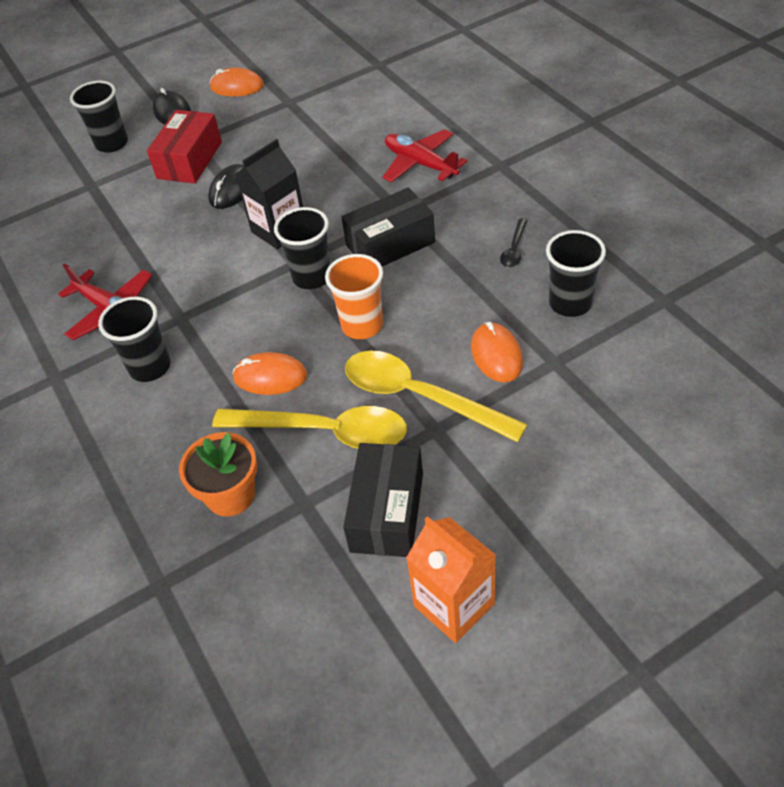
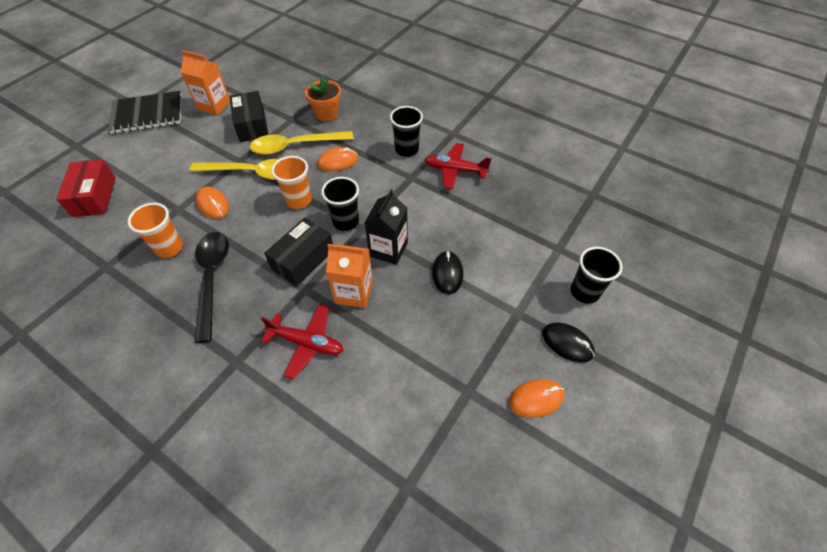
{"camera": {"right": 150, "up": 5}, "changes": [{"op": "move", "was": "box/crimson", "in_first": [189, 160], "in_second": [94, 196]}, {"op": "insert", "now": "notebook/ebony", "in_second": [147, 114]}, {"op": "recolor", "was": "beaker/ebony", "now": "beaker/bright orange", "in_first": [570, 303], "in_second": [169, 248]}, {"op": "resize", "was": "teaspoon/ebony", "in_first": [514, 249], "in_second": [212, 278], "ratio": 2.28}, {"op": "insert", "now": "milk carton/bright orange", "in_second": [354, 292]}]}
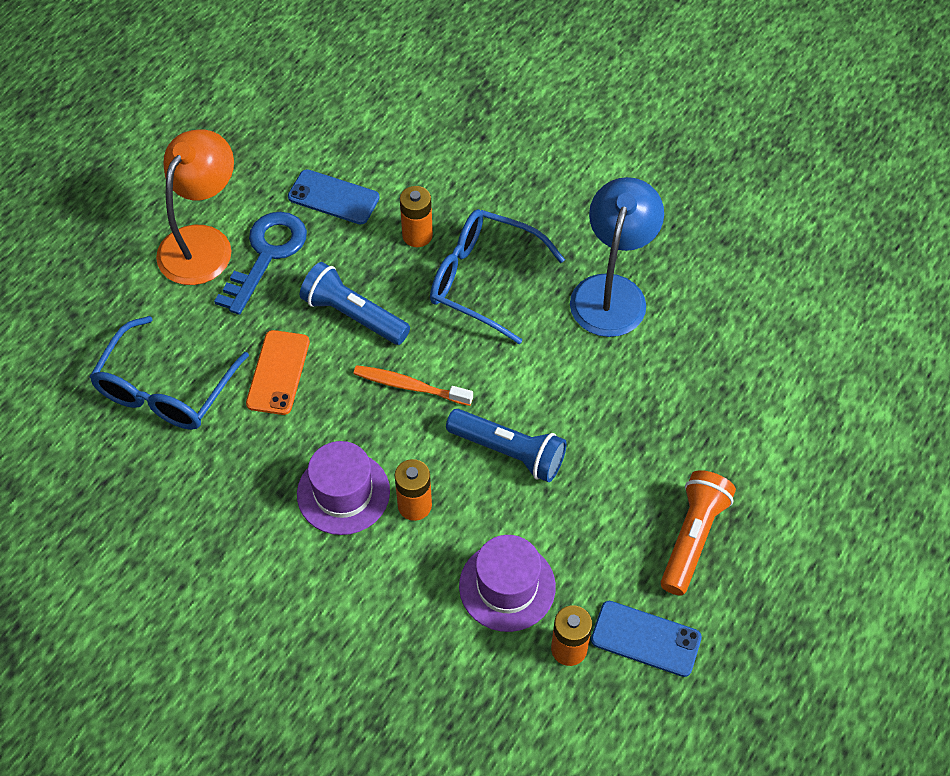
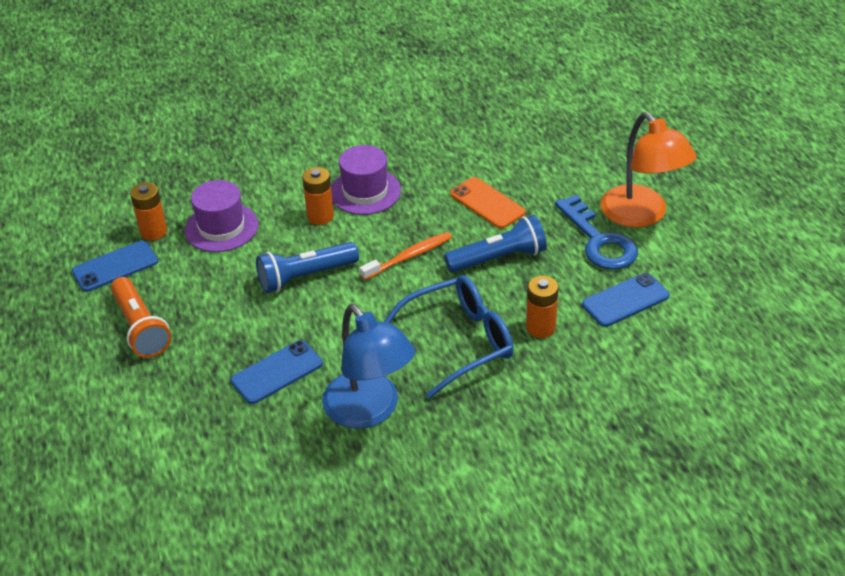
{"camera": {"right": 130, "up": -15}, "changes": [{"op": "insert", "now": "smartphone/blue", "in_second": [277, 372]}, {"op": "delete", "was": "eyeglasses/blue", "in_first": [165, 390]}]}
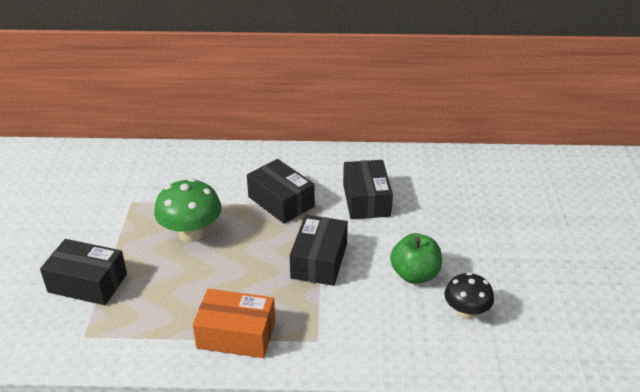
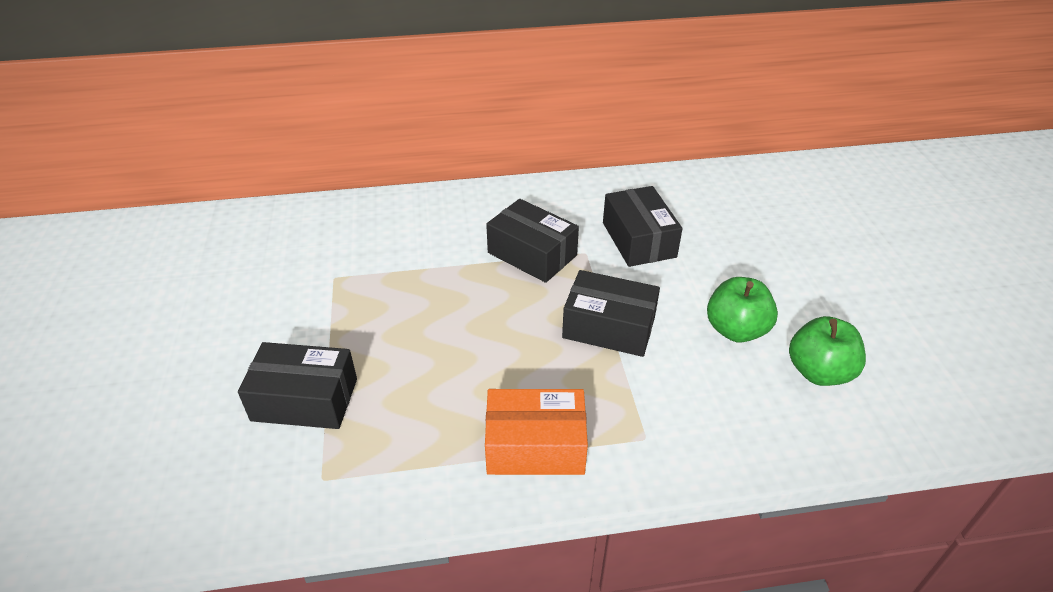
{"camera": {"right": -10, "up": 5}, "changes": [{"op": "rotate", "was": "box/ebony", "in_first": [319, 261], "in_second": [609, 327], "clockwise": -75}, {"op": "replace", "was": "toadstool/ebony", "now": "apple/emerald", "in_first": [466, 312], "in_second": [819, 372]}, {"op": "delete", "was": "toadstool/emerald", "in_first": [191, 234]}]}
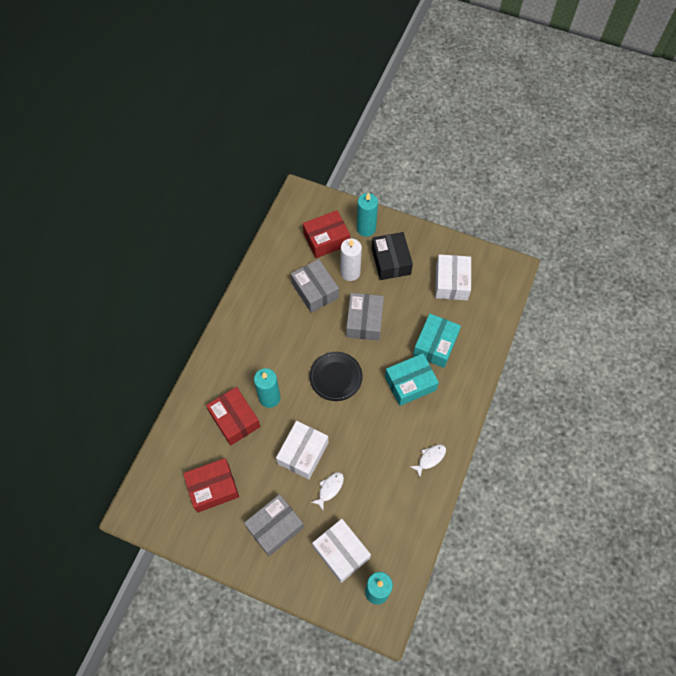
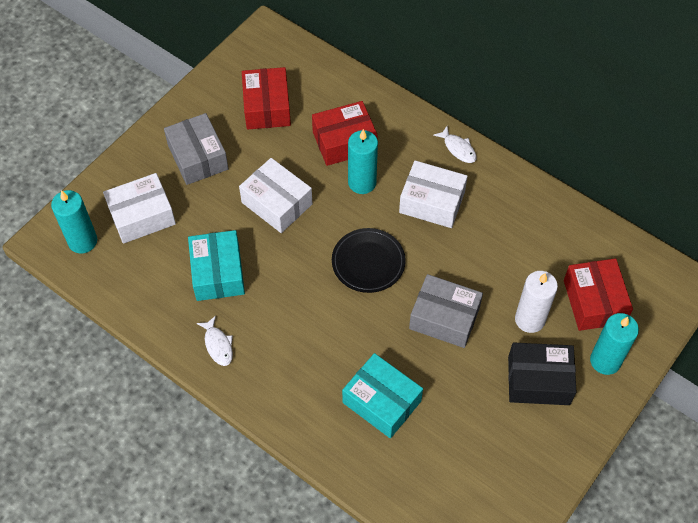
{"camera": {"right": 105, "up": -5}, "changes": [{"op": "move", "was": "box/aqua", "in_first": [410, 383], "in_second": [218, 273]}, {"op": "move", "was": "box/snow-white", "in_first": [451, 282], "in_second": [432, 202]}, {"op": "move", "was": "fish figure/snow-white", "in_first": [329, 489], "in_second": [458, 148]}, {"op": "delete", "was": "box/ash-grey", "in_first": [315, 290]}]}
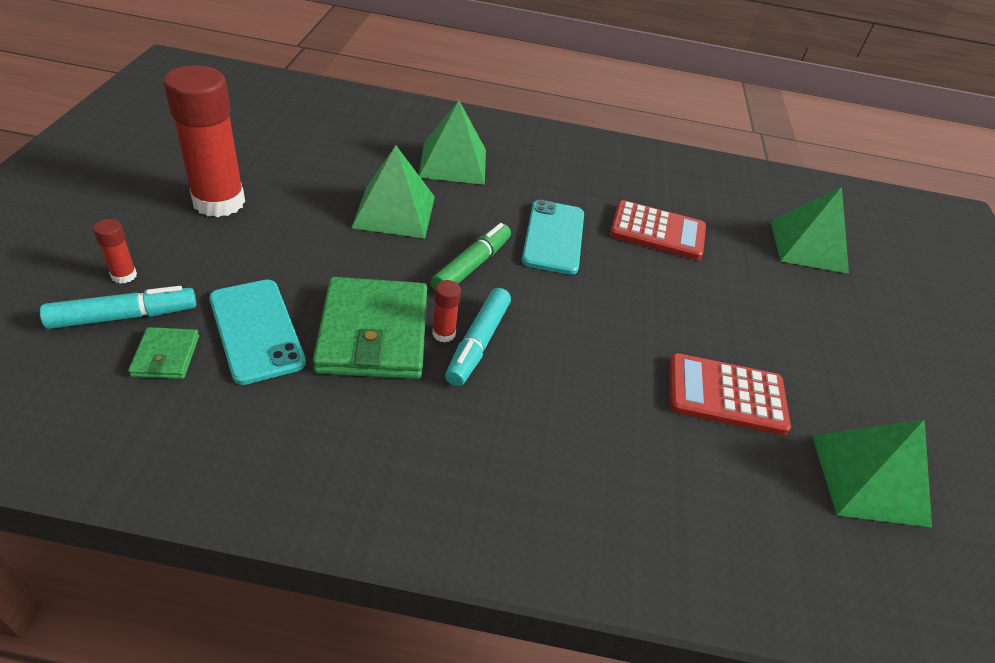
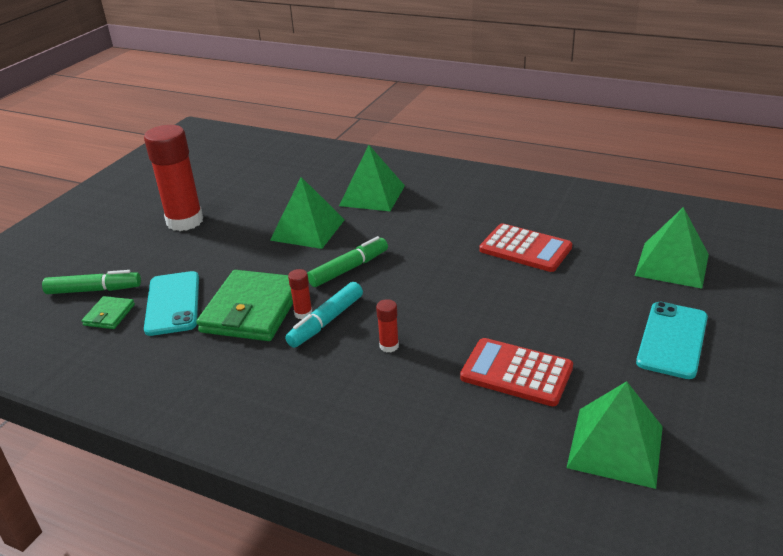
{"camera": {"right": 25, "up": -10}, "changes": [{"op": "recolor", "was": "marker pen/aqua", "now": "marker pen/emerald", "in_first": [124, 316], "in_second": [94, 290]}, {"op": "move", "was": "stick of glue/crimson", "in_first": [124, 275], "in_second": [389, 346]}, {"op": "move", "was": "smartphone/aqua", "in_first": [553, 237], "in_second": [672, 340]}]}
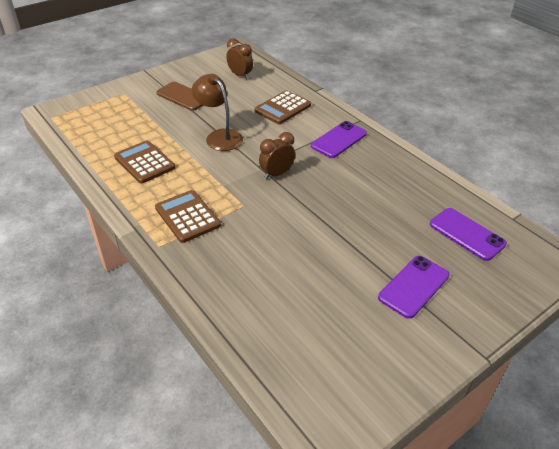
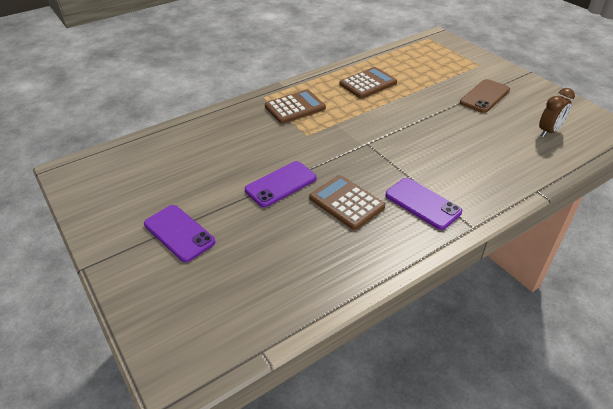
{"camera": {"right": 95, "up": 0}, "changes": [{"op": "move", "was": "smartphone/royal purple", "in_first": [467, 234], "in_second": [281, 184]}, {"op": "move", "was": "calculator/russet", "in_first": [282, 108], "in_second": [346, 202]}, {"op": "delete", "was": "reading lamp/russet", "in_first": [219, 136]}, {"op": "delete", "was": "bedside clock/russet", "in_first": [276, 174]}]}
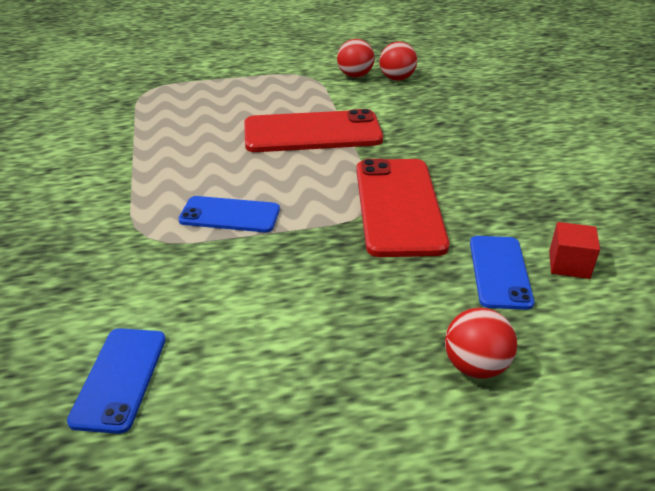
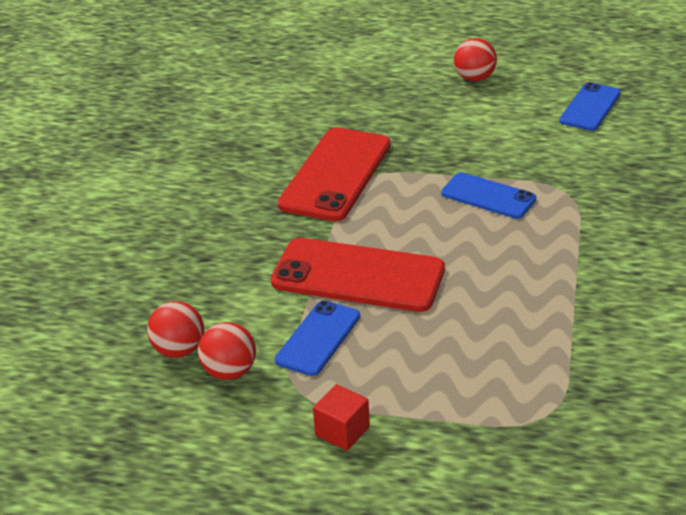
{"camera": {"right": -155, "up": 0}, "changes": [{"op": "move", "was": "smartphone/blue", "in_first": [500, 272], "in_second": [318, 338]}, {"op": "move", "was": "cube/crimson", "in_first": [569, 264], "in_second": [342, 431]}, {"op": "move", "was": "play ball/crimson", "in_first": [475, 366], "in_second": [474, 78]}]}
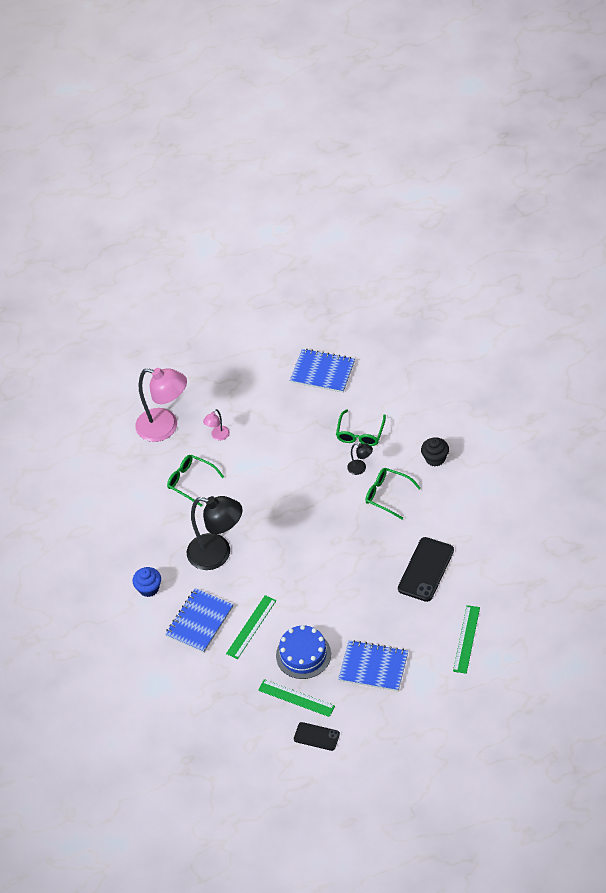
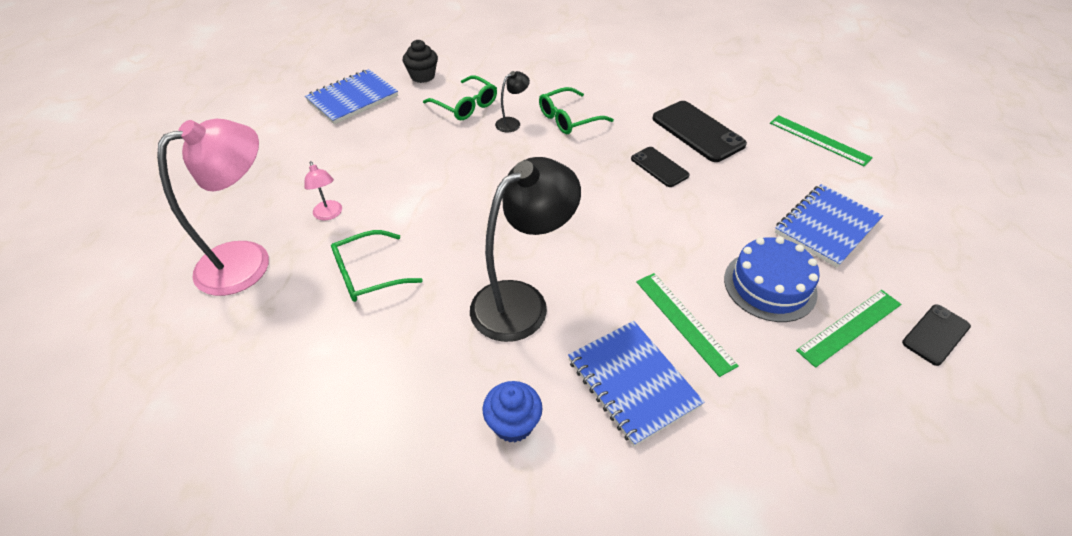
{"camera": {"right": -65, "up": -5}, "changes": [{"op": "move", "was": "fairy cake/ebony", "in_first": [435, 458], "in_second": [422, 76]}, {"op": "insert", "now": "smartphone/ebony", "in_second": [659, 167]}]}
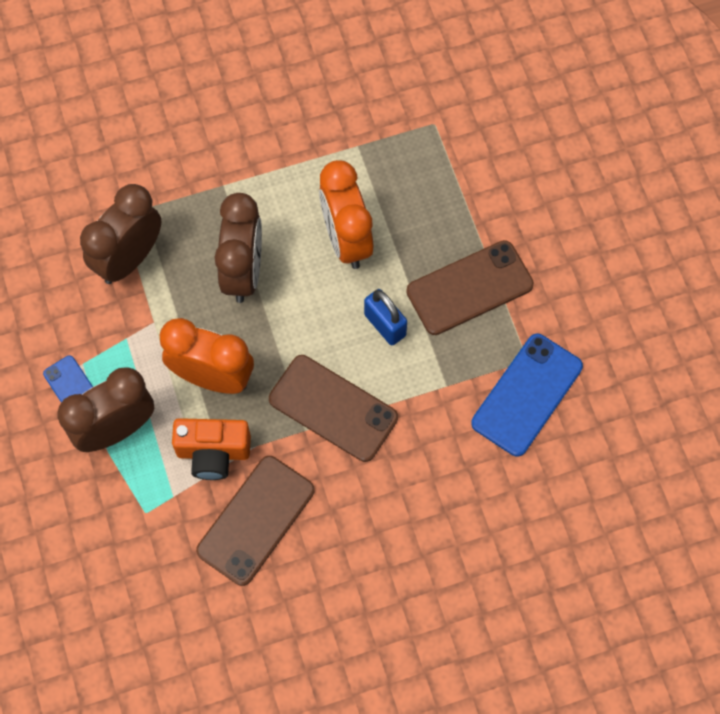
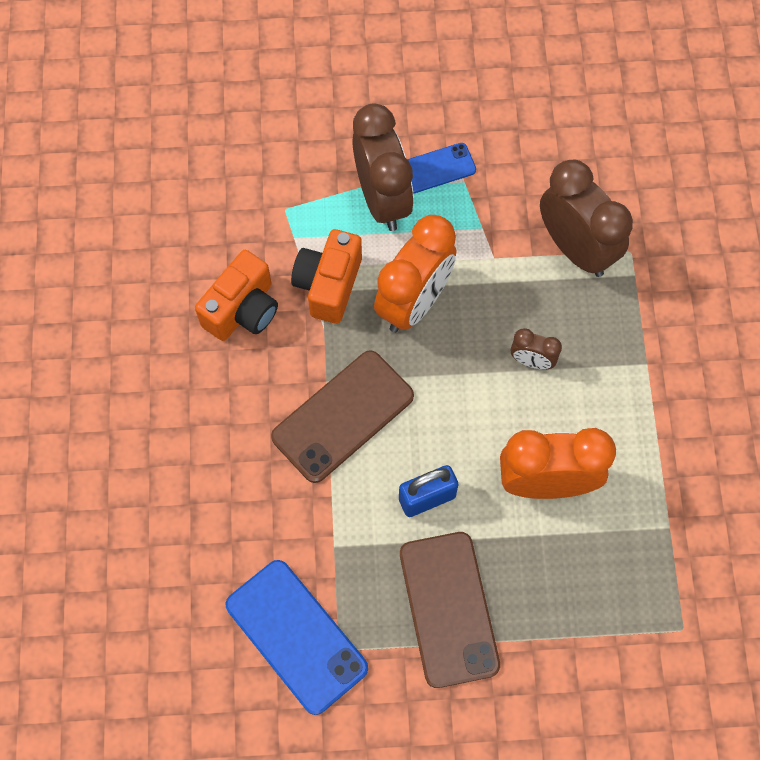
{"camera": {"right": 105, "up": 0}, "changes": [{"op": "replace", "was": "smartphone/russet", "now": "camera/bright orange", "in_first": [256, 520], "in_second": [242, 310]}, {"op": "resize", "was": "bedside clock/russet", "in_first": [243, 271], "in_second": [532, 361], "ratio": 0.48}]}
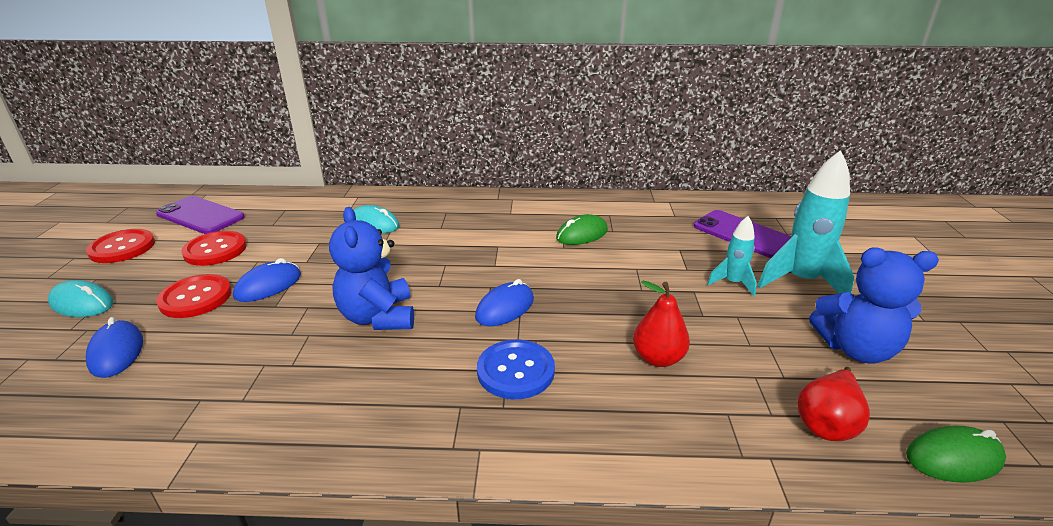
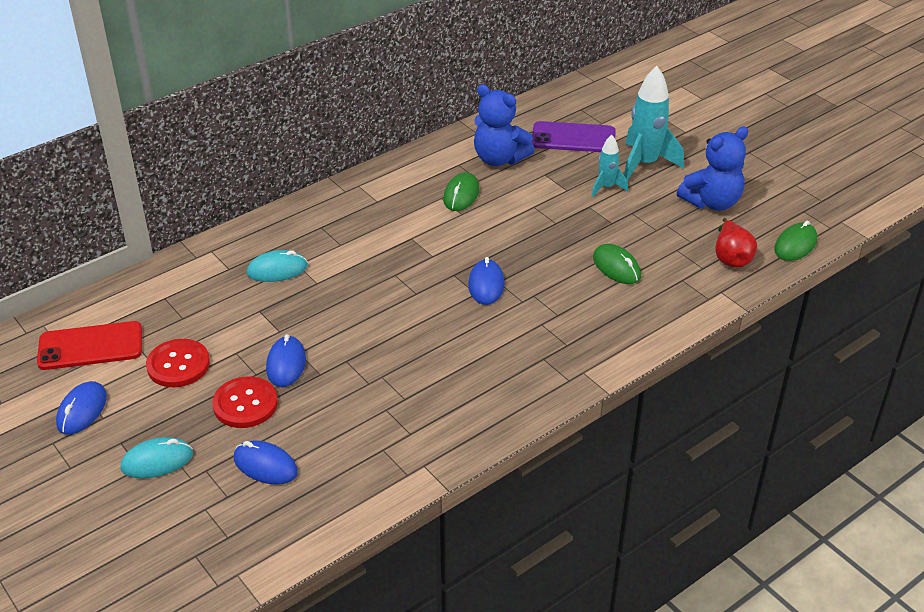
{"camera": {"right": -40, "up": 10}, "changes": [{"op": "recolor", "was": "smartphone/royal purple", "now": "smartphone/crimson", "in_first": [200, 215], "in_second": [90, 346]}, {"op": "replace", "was": "button/crimson", "now": "PC mouse/blue", "in_first": [122, 248], "in_second": [82, 410]}, {"op": "move", "was": "stuffed bear/blue", "in_first": [378, 317], "in_second": [499, 159]}, {"op": "replace", "was": "pear fruit/crimson", "now": "PC mouse/emerald", "in_first": [658, 358], "in_second": [616, 267]}, {"op": "delete", "was": "button/blue", "in_first": [515, 371]}]}
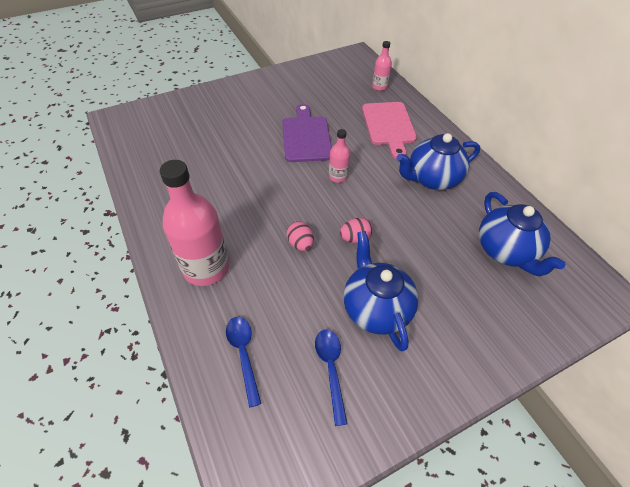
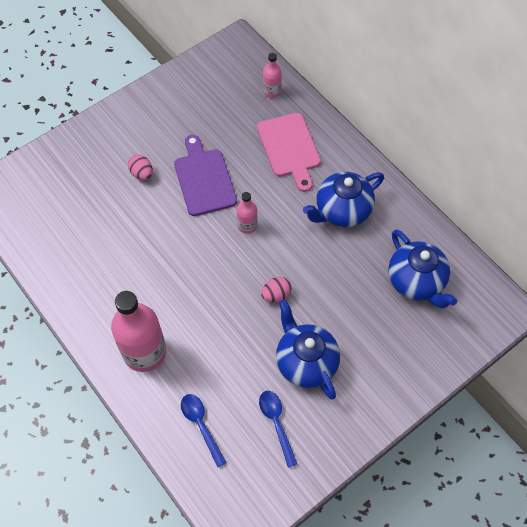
{"camera": {"right": -10, "up": 10}, "changes": [{"op": "move", "was": "egg/rose-pink", "in_first": [300, 244], "in_second": [142, 174]}]}
